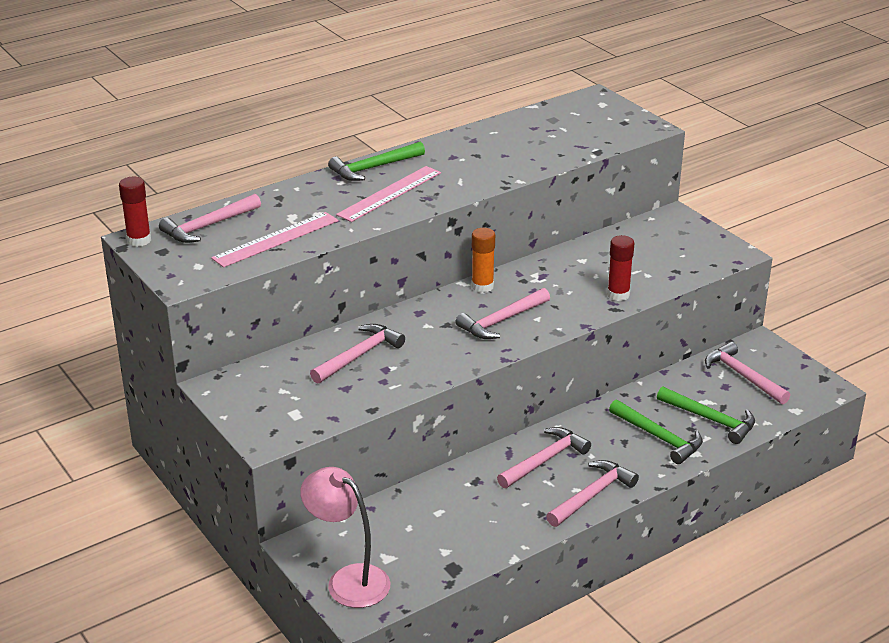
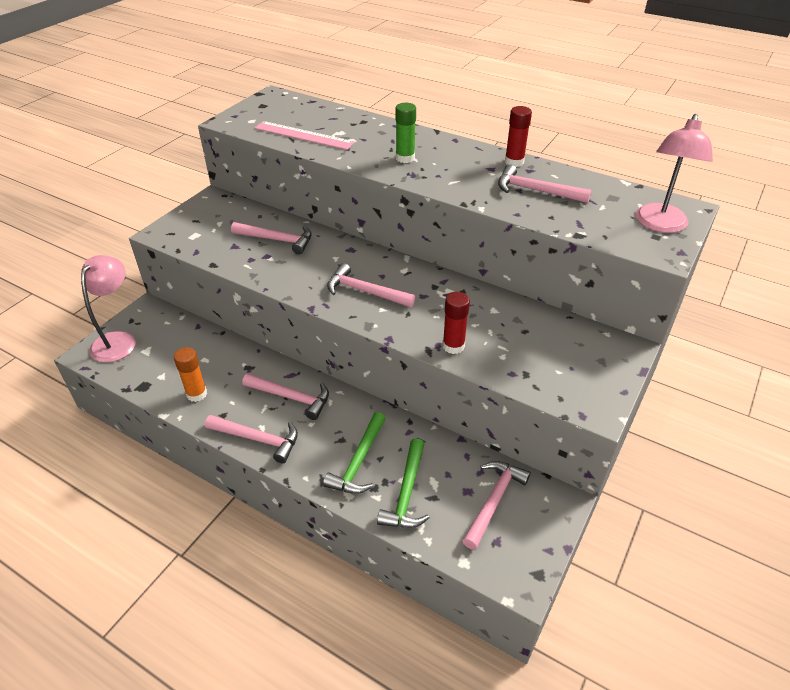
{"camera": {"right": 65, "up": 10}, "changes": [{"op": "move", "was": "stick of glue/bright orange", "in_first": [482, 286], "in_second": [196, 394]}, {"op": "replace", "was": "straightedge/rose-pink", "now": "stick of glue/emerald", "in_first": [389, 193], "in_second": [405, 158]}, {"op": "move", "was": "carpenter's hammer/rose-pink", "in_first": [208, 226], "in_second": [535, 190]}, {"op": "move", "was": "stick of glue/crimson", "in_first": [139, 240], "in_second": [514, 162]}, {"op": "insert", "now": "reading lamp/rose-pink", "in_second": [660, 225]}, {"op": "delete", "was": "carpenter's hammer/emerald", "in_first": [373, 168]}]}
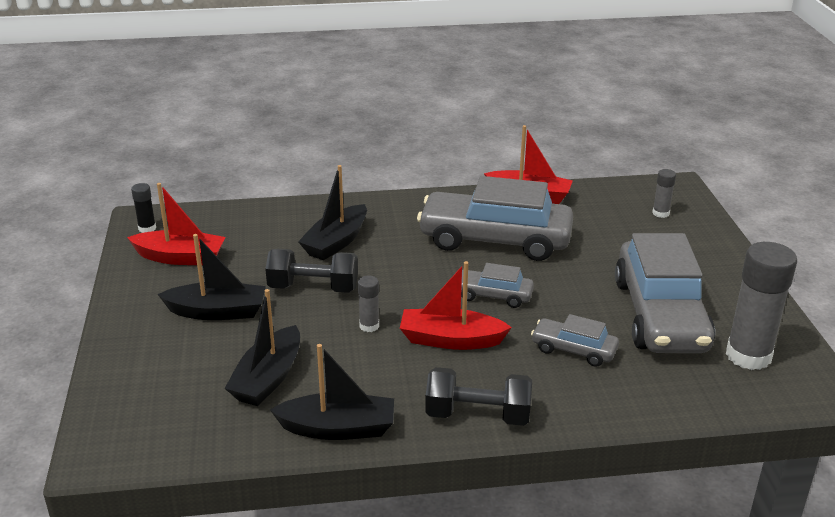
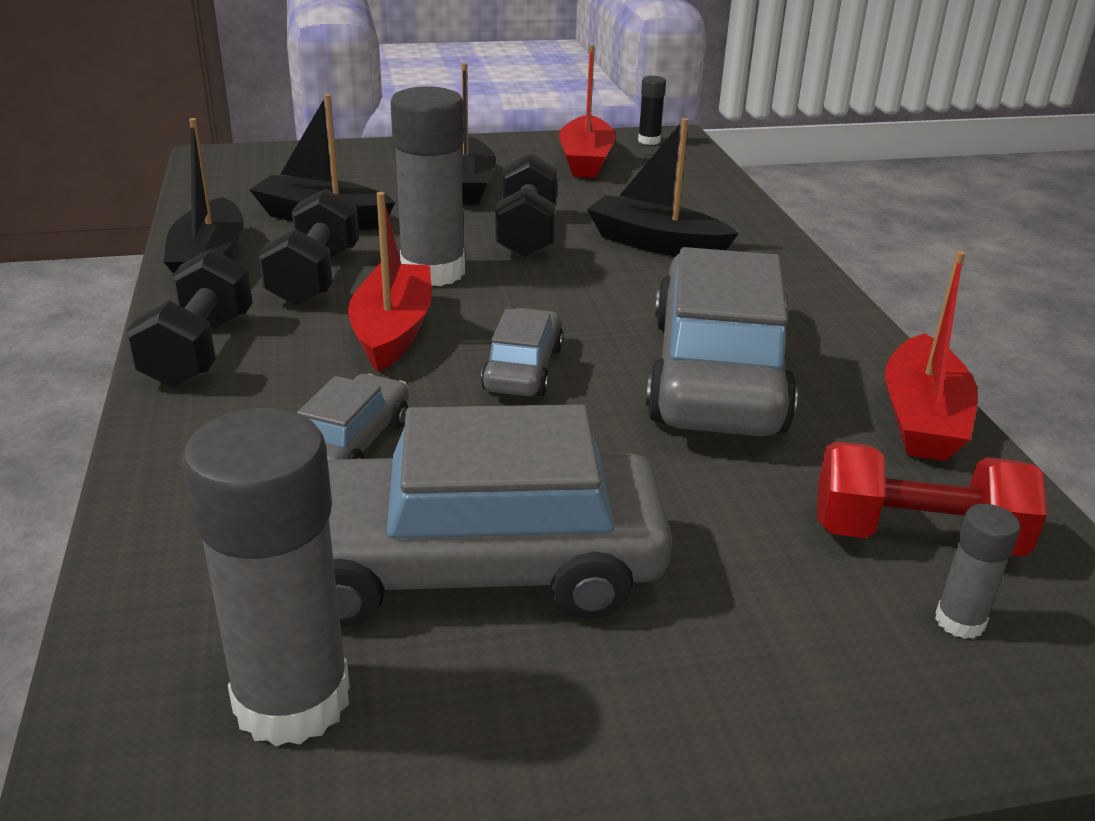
{"camera": {"right": 85, "up": 0}, "changes": [{"op": "insert", "now": "free weight/ebony", "in_second": [314, 278]}, {"op": "resize", "was": "stick of glue/ash-grey", "in_first": [369, 326], "in_second": [433, 272], "ratio": 2.14}, {"op": "insert", "now": "free weight/crimson", "in_second": [915, 536]}]}
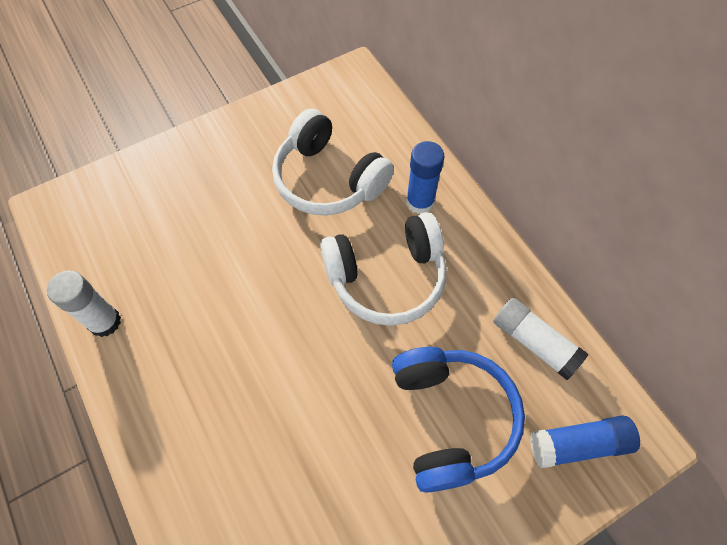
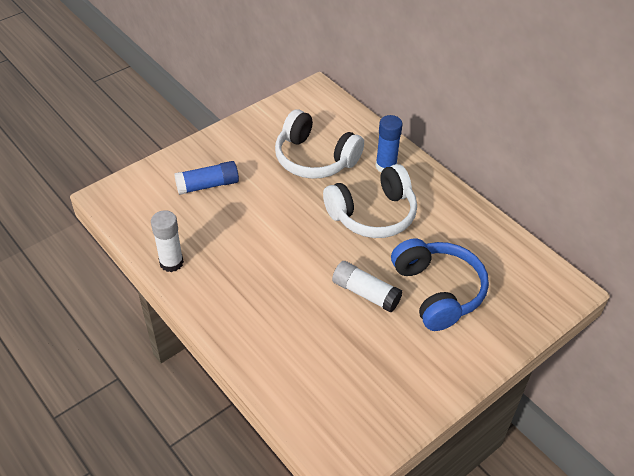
{"camera": {"right": -10, "up": -15}, "changes": [{"op": "move", "was": "stick of glue/blue", "in_first": [578, 444], "in_second": [207, 185]}, {"op": "move", "was": "stick of glue/snow-white", "in_first": [534, 342], "in_second": [365, 293]}]}
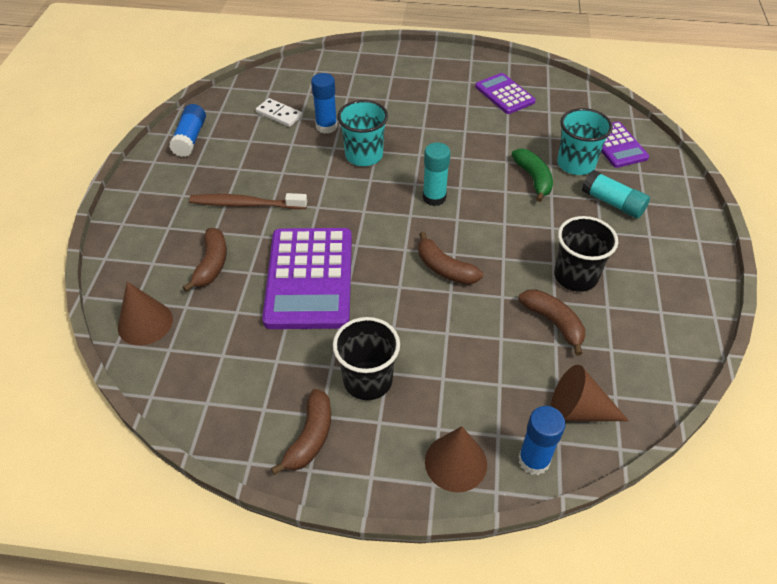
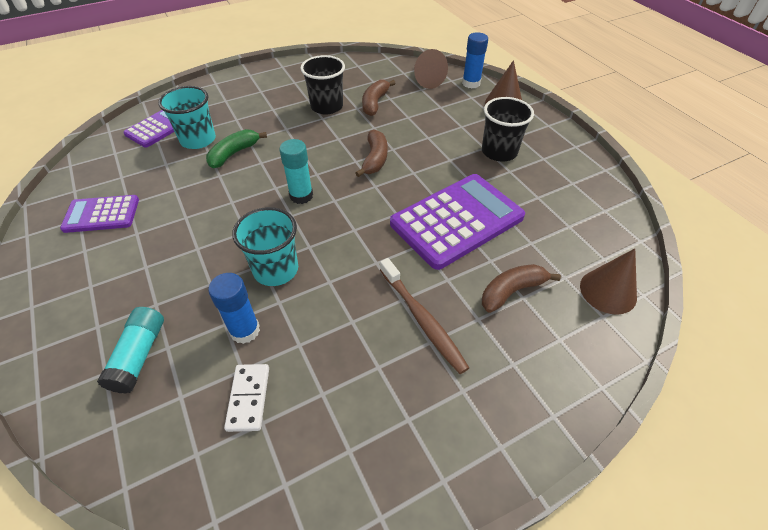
{"camera": {"right": -125, "up": 0}, "changes": [{"op": "rotate", "was": "calculator/royal purple", "in_first": [504, 94], "in_second": [101, 214], "clockwise": 60}, {"op": "move", "was": "stick of glue/aqua", "in_first": [613, 203], "in_second": [139, 355]}, {"op": "delete", "was": "stick of glue/blue", "in_first": [190, 138]}, {"op": "delete", "was": "banana fruit/russet", "in_first": [310, 437]}]}
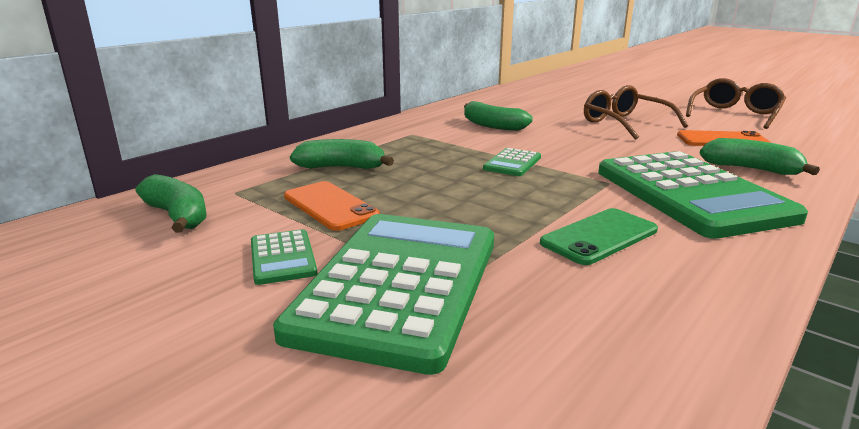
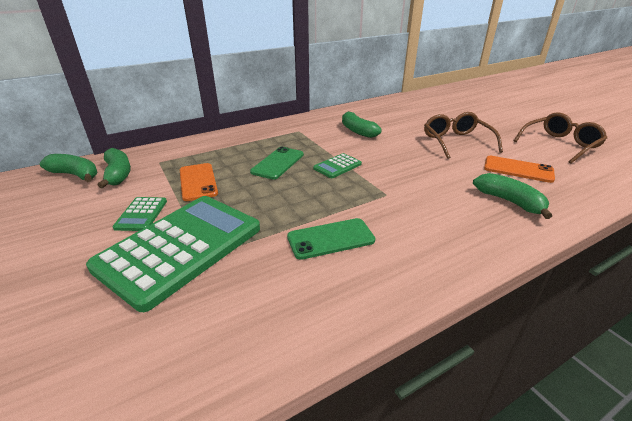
{"camera": {"right": 20, "up": 10}, "changes": [{"op": "move", "was": "banana fruit/emerald", "in_first": [341, 167], "in_second": [75, 175]}, {"op": "insert", "now": "smartphone/emerald", "in_second": [278, 163]}, {"op": "delete", "was": "calculator/emerald", "in_first": [690, 194]}]}
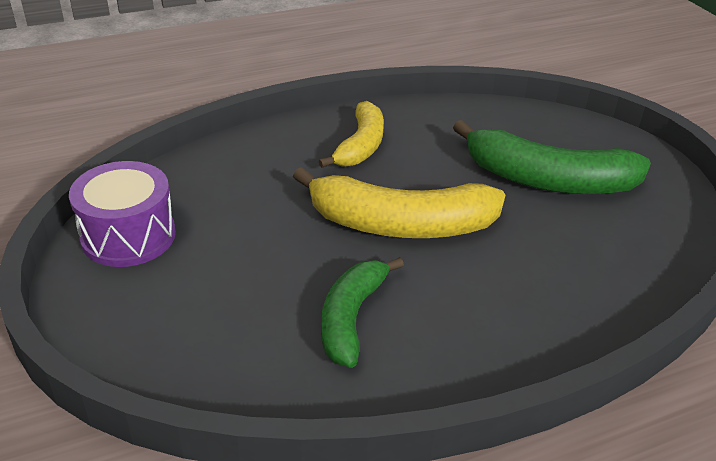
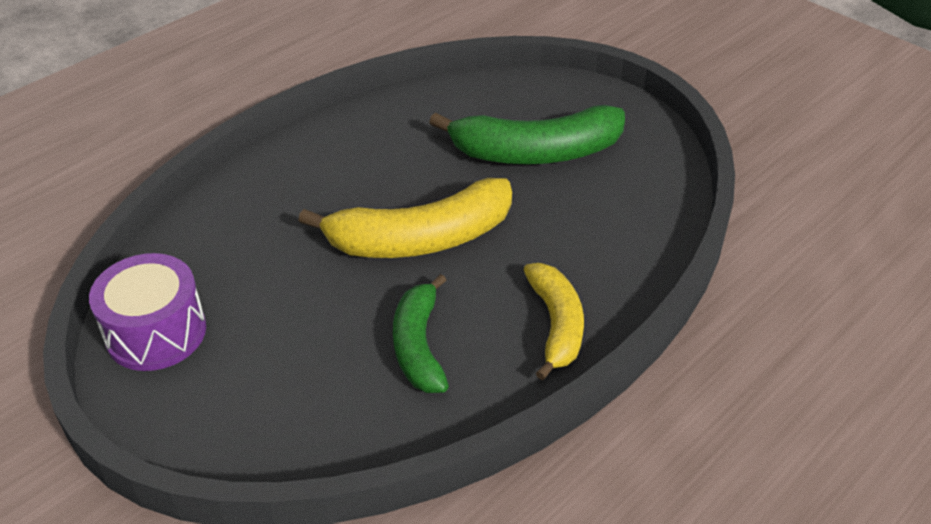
{"camera": {"right": -20, "up": 5}, "changes": [{"op": "move", "was": "banana fruit/bright yellow", "in_first": [360, 146], "in_second": [556, 325]}]}
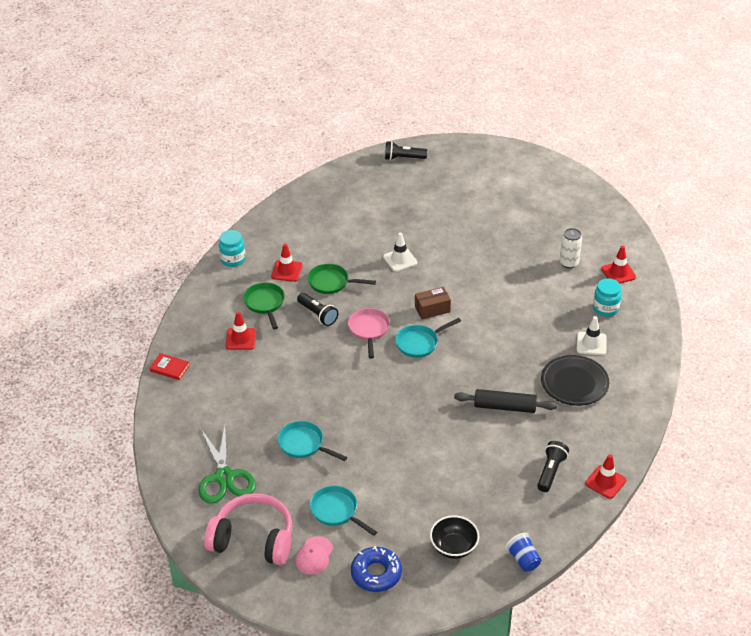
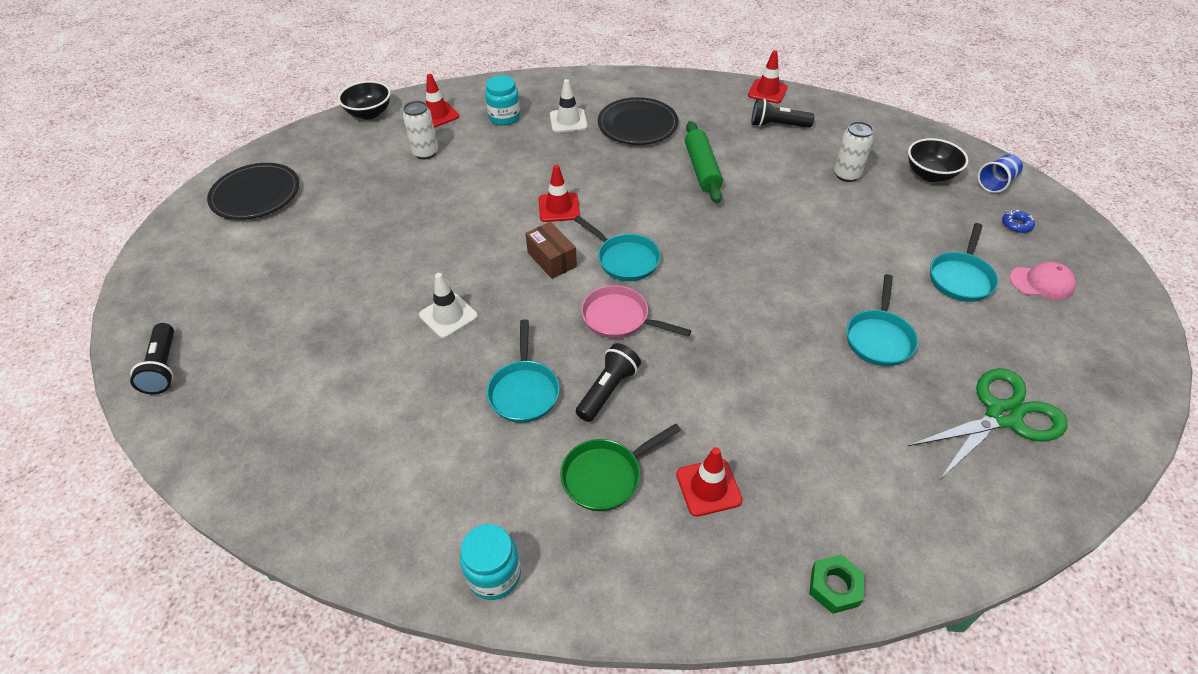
{"camera": {"right": -105, "up": 5}, "changes": [{"op": "insert", "now": "plate/ebony", "in_second": [256, 195]}, {"op": "insert", "now": "bowl/ebony", "in_second": [369, 113]}, {"op": "recolor", "was": "pan/emerald", "now": "pan/aqua", "in_first": [331, 282], "in_second": [524, 391]}, {"op": "move", "was": "traffic cone/crimson", "in_first": [287, 271], "in_second": [559, 207]}, {"op": "rotate", "was": "pan/rose-pink", "in_first": [369, 330], "in_second": [619, 318], "clockwise": 45}, {"op": "recolor", "was": "rolling pin/ebony", "now": "rolling pin/emerald", "in_first": [504, 407], "in_second": [702, 169]}, {"op": "replace", "was": "hardcover/crimson", "now": "nut/emerald", "in_first": [169, 368], "in_second": [834, 587]}, {"op": "insert", "now": "tin/snow-white", "in_second": [846, 175]}, {"op": "move", "was": "beaker/blue", "in_first": [523, 559], "in_second": [996, 183]}, {"op": "resize", "was": "donut/blue", "in_first": [376, 573], "in_second": [1016, 225], "ratio": 0.48}, {"op": "delete", "was": "headset/rose-pink", "in_first": [253, 539]}]}
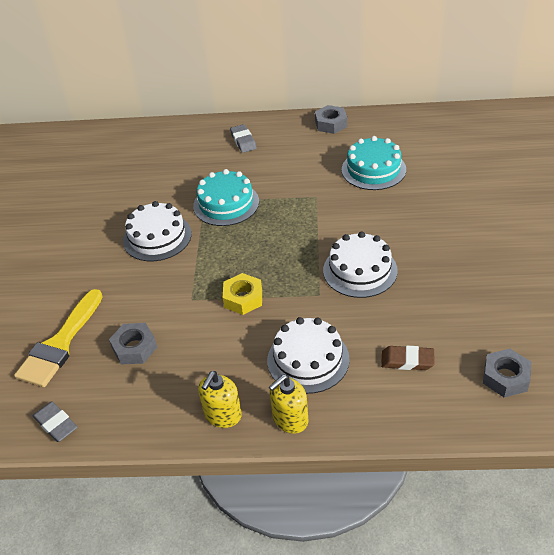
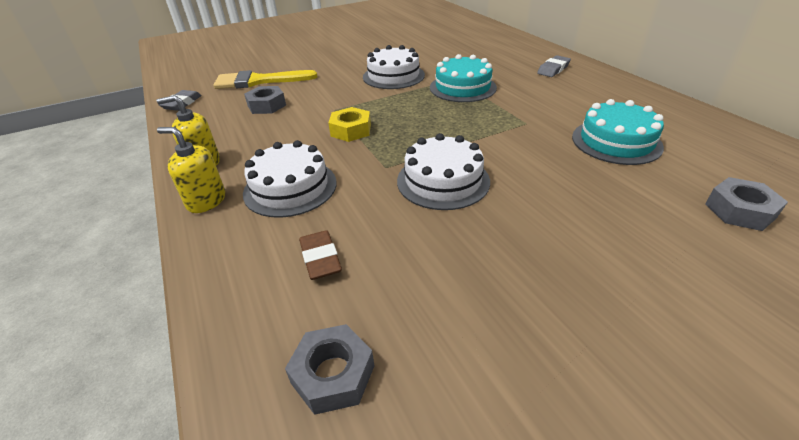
{"camera": {"right": 60, "up": -5}, "changes": [{"op": "move", "was": "nut/ash-grey", "in_first": [331, 124], "in_second": [739, 211]}]}
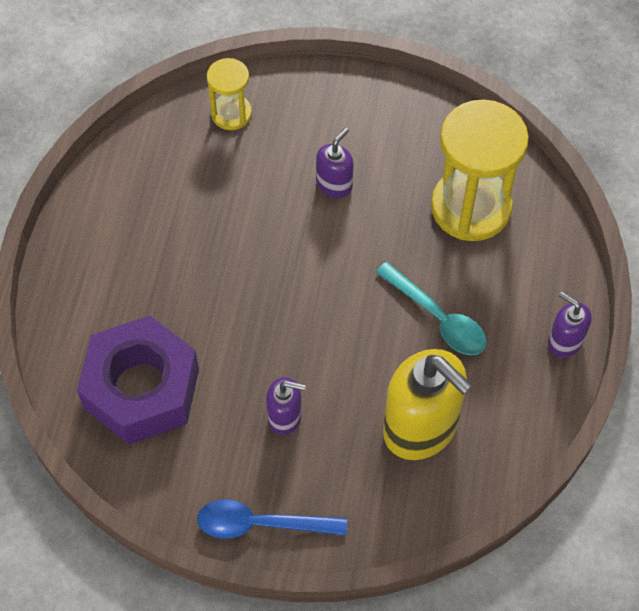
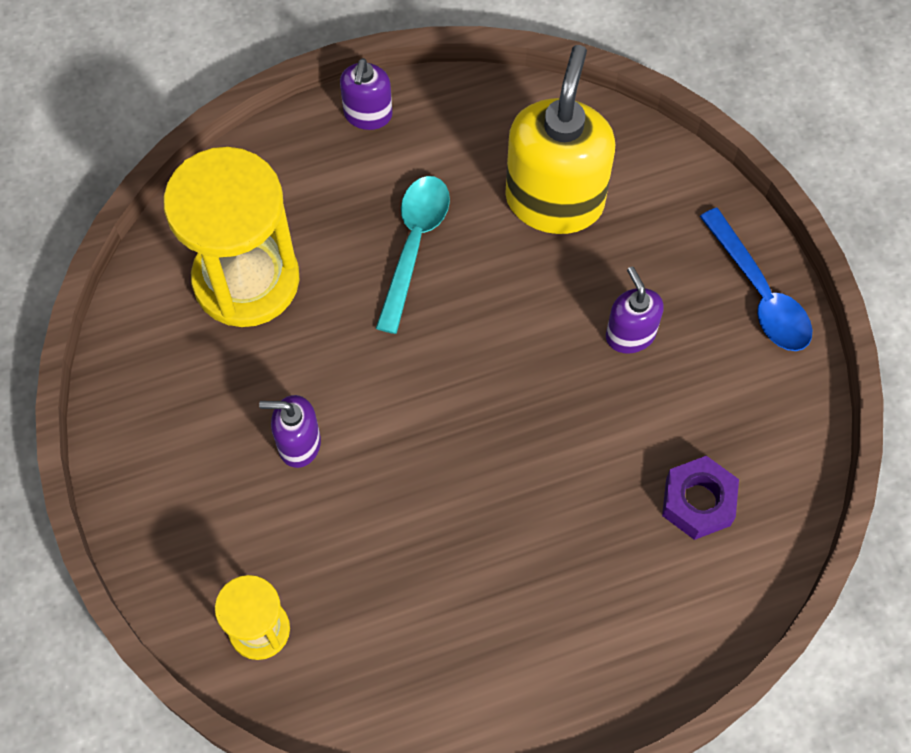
{"camera": {"right": -120, "up": 5}, "changes": [{"op": "resize", "was": "nut/royal purple", "in_first": [141, 388], "in_second": [698, 502], "ratio": 0.5}]}
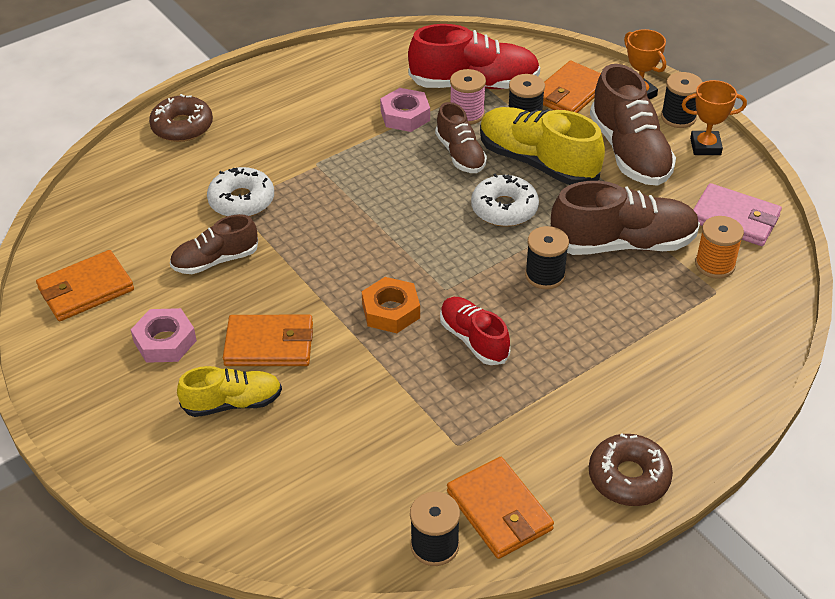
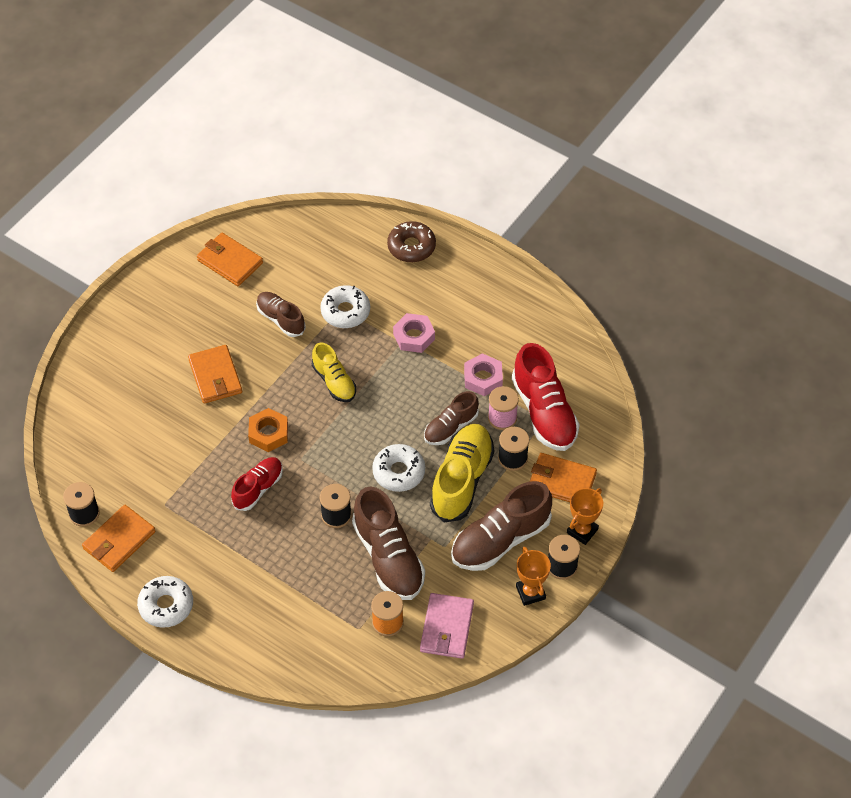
{"camera": {"right": 70, "up": 10}, "changes": [{"op": "recolor", "was": "donut/russet", "now": "donut/snow-white", "in_first": [628, 477], "in_second": [166, 605]}, {"op": "move", "was": "lace-up shoe/bright yellow", "in_first": [232, 403], "in_second": [334, 382]}, {"op": "move", "was": "nut/rose-pink", "in_first": [165, 341], "in_second": [414, 336]}]}
